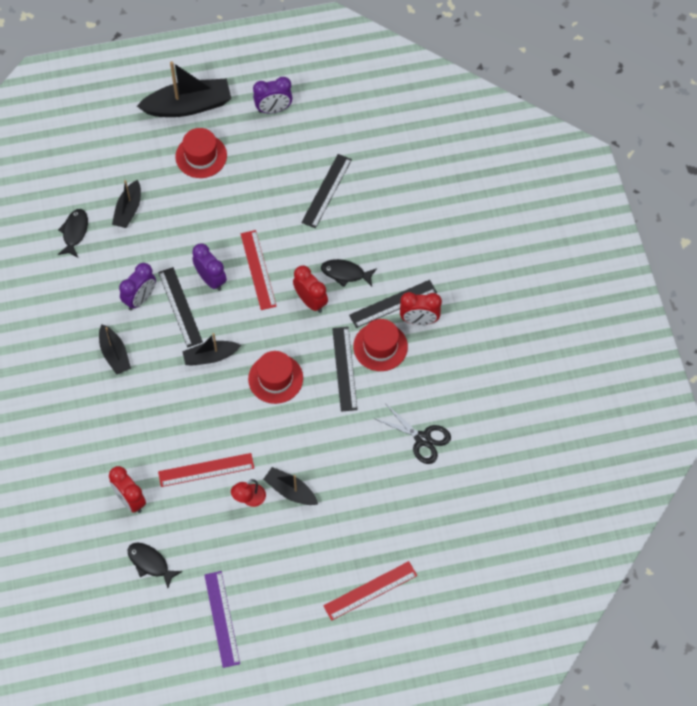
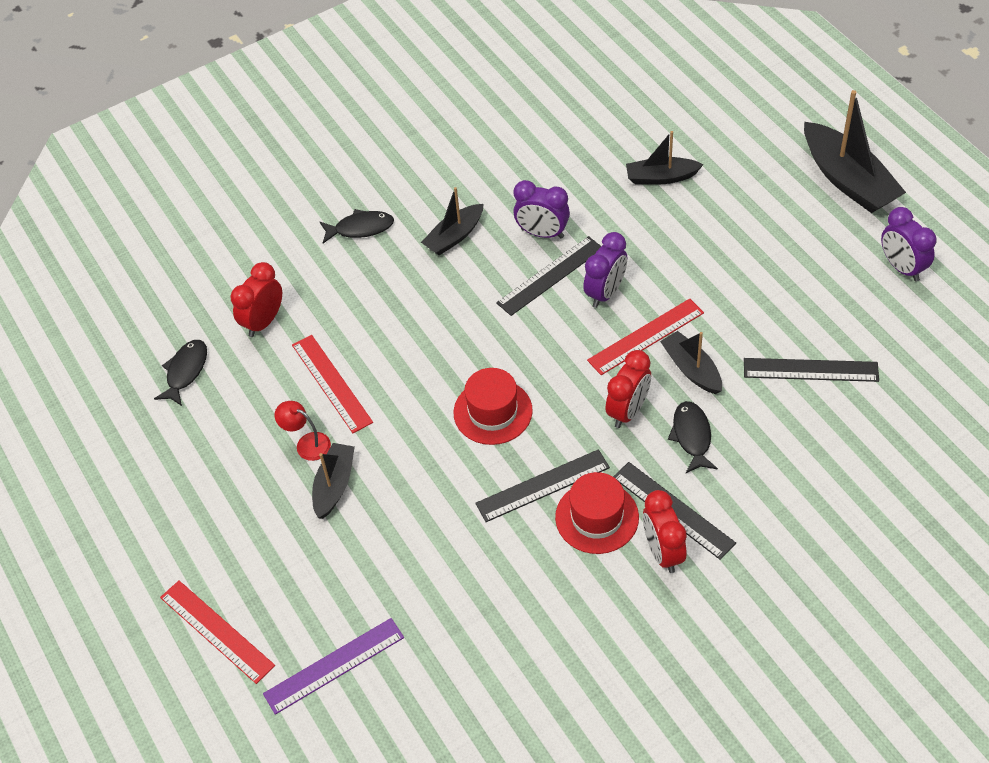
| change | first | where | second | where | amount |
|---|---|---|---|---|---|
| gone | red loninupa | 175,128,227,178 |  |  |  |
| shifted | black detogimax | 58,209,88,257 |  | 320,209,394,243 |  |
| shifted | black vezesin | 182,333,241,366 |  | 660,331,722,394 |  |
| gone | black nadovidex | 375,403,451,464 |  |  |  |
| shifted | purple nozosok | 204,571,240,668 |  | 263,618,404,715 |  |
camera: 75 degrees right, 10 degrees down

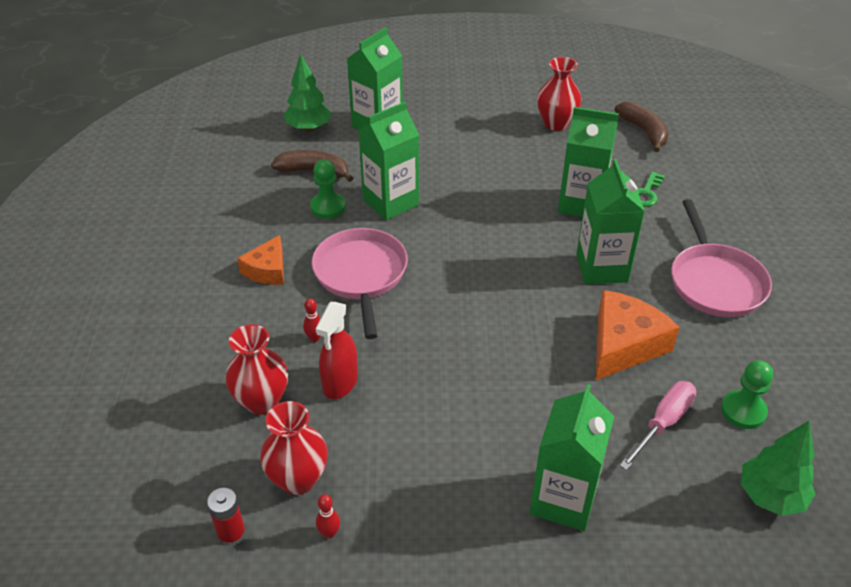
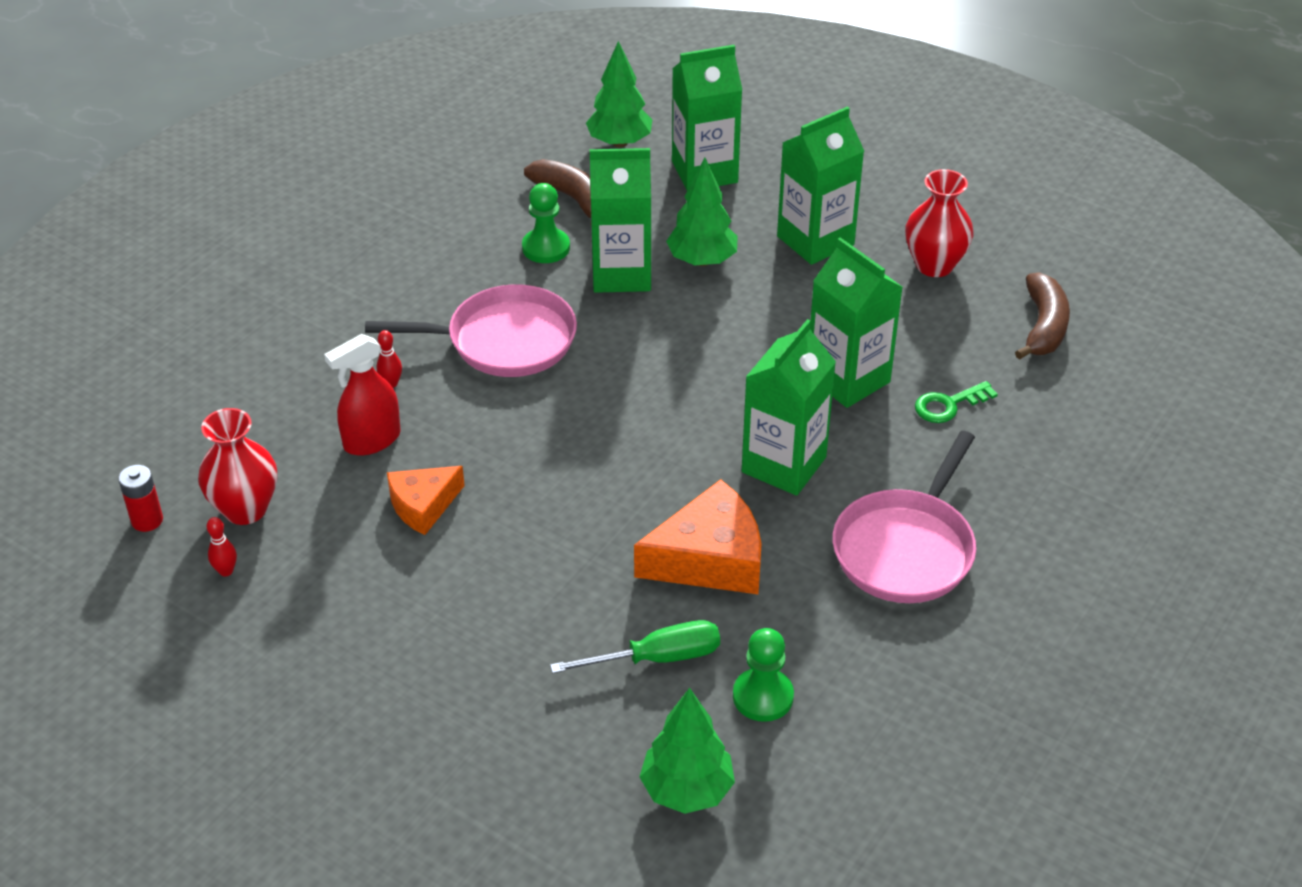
| change | first | where | second | where | amount |
|---|---|---|---|---|---|
| rotated | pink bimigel | 312,228,408,339 |  | 365,284,577,377 | 60 degrees clockwise |
| shifted | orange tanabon | 237,235,284,285 |  | 387,466,465,535 |  |
| gone | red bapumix | 225,324,288,415 |  |  |  |
| repainted | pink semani | 620,381,696,470 | green semani | 550,620,720,674 |  |
| shifted | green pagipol | 530,384,614,531 |  | 777,106,864,265 |  |
| new |  |  | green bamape | 666,158,738,266 |  |
camera: 35 degrees right, 0 degrees up

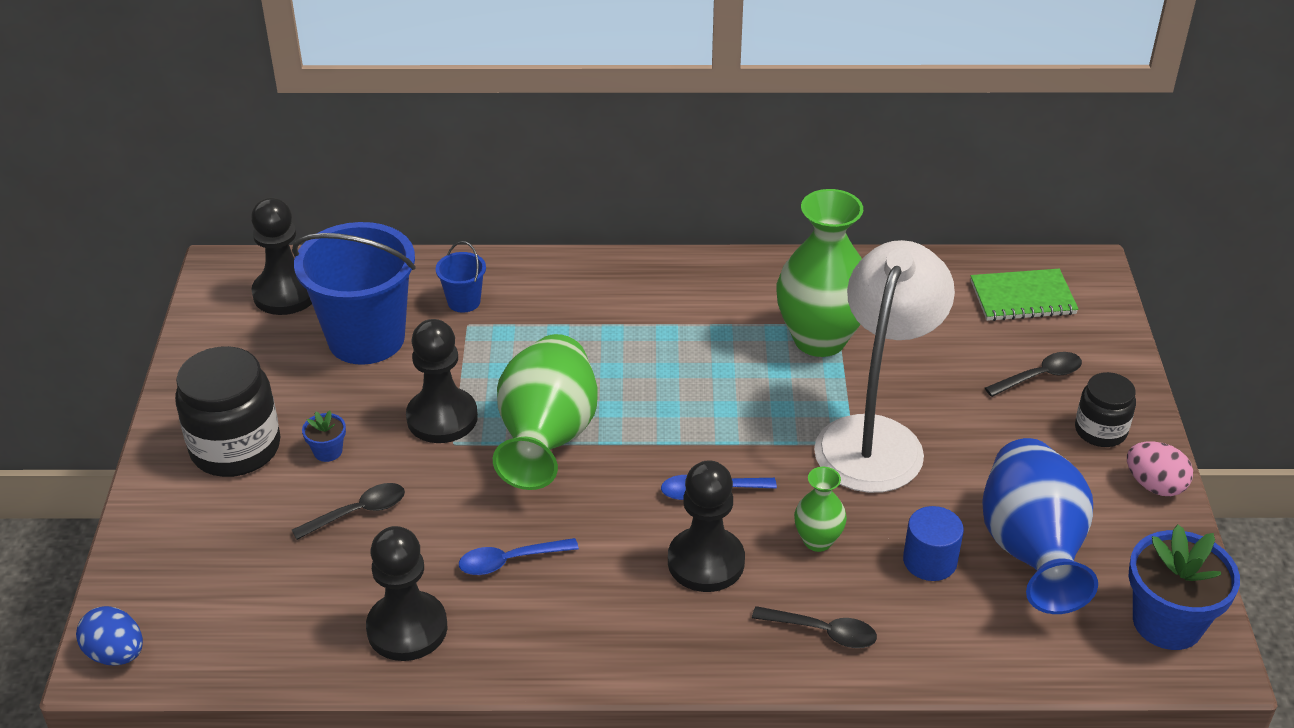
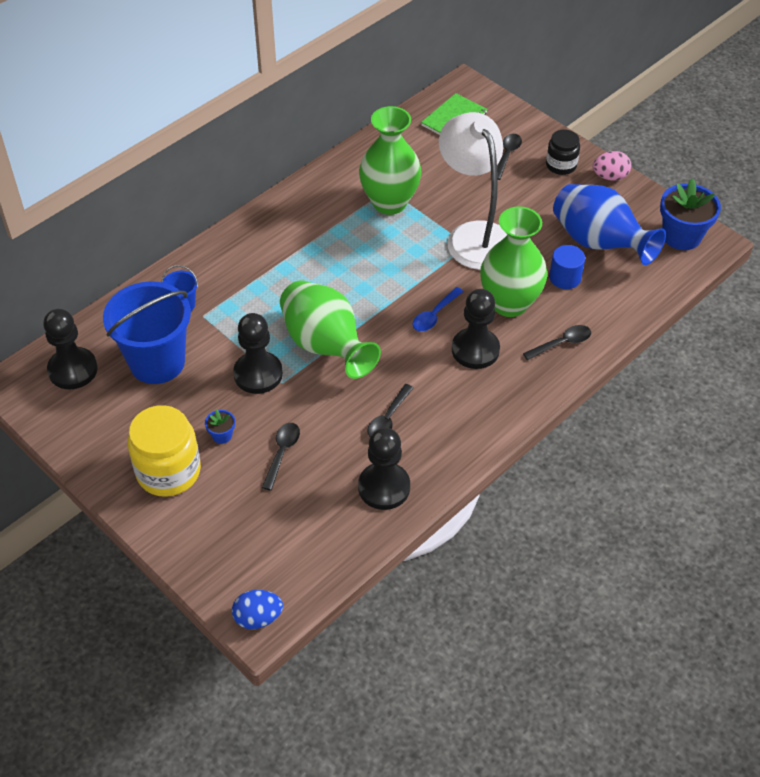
| change | first | where | second | where | amount |
|---|---|---|---|---|---|
| repainted | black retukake | 175,346,280,477 | yellow retukake | 128,405,201,497 |  |
| scaled | green bapumix | 794,467,847,552 |  | 480,206,547,317 | x2.07 |
| repainted | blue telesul | 459,538,579,575 | black telesul | 367,384,413,437 |  |
camera: 45 degrees left, 10 degrees up

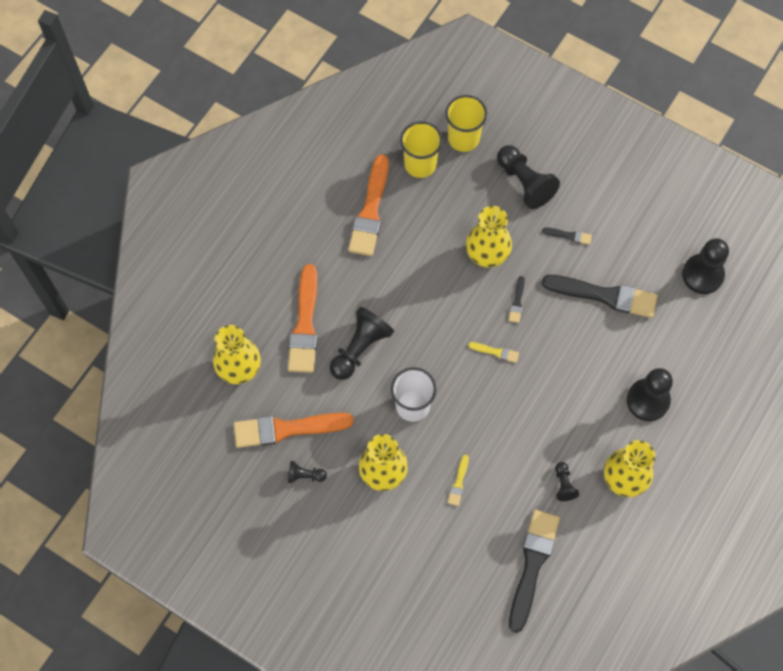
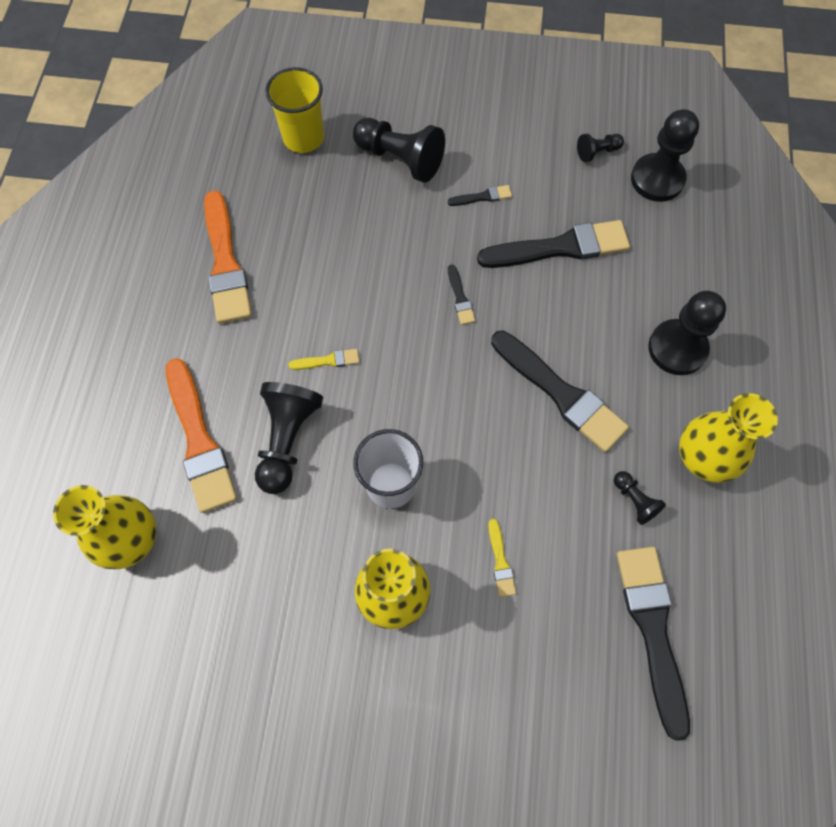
| change | first | where | second | where | amount |
|---|---|---|---|---|---|
| gone | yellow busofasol | 400,121,443,178 |  |  |  |
| gone | yellow bapumix | 466,206,512,267 |  |  |  |
| shifted | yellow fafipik | 468,342,519,363 |  | 288,349,359,370 |  |
| gone | orange fafipik | 234,413,354,448 |  |  |  |
| shifted | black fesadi | 288,461,327,483 |  | 577,134,624,162 |  |
| new |  |  | black fafipik | 491,331,629,452 |  |
camera: 25 degrees left, 0 degrees up

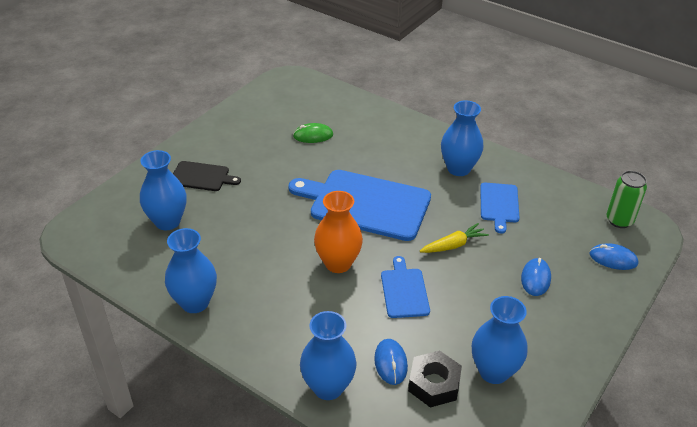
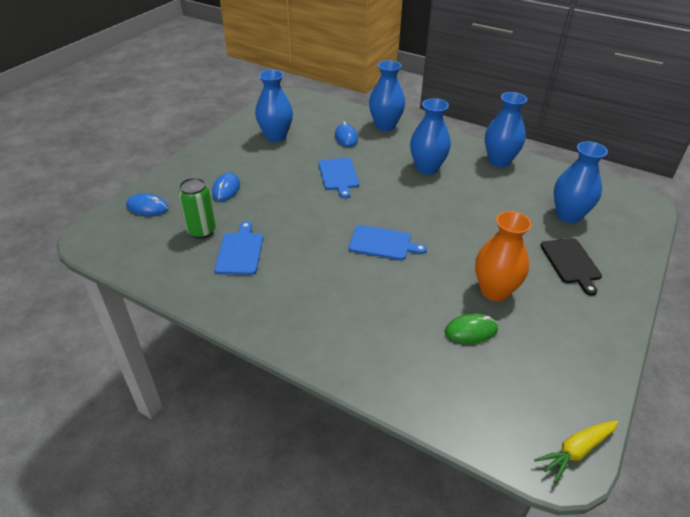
| change | first | where | second | where | amount |
|---|---|---|---|---|---|
| shifted | blue bapumix | 441,100,483,176 |  | 410,98,451,175 |  |
| rotated | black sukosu | 173,161,241,191 |  | 540,238,602,296 | 105 degrees counterclockwise |
| scaled | blue sukosu | 288,170,431,241 |  | 349,225,427,260 | x0.51 |
| shifted | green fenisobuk | 607,171,647,228 |  | 178,178,216,239 |  |
| shifted | orange bapumix | 314,191,363,273 |  | 475,211,532,301 |  |
| shifted | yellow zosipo | 420,223,489,253 |  | 534,421,618,483 |  |
| gone | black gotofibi | 408,350,462,407 |  |  |  |
camera: 175 degrees right, 0 degrees up

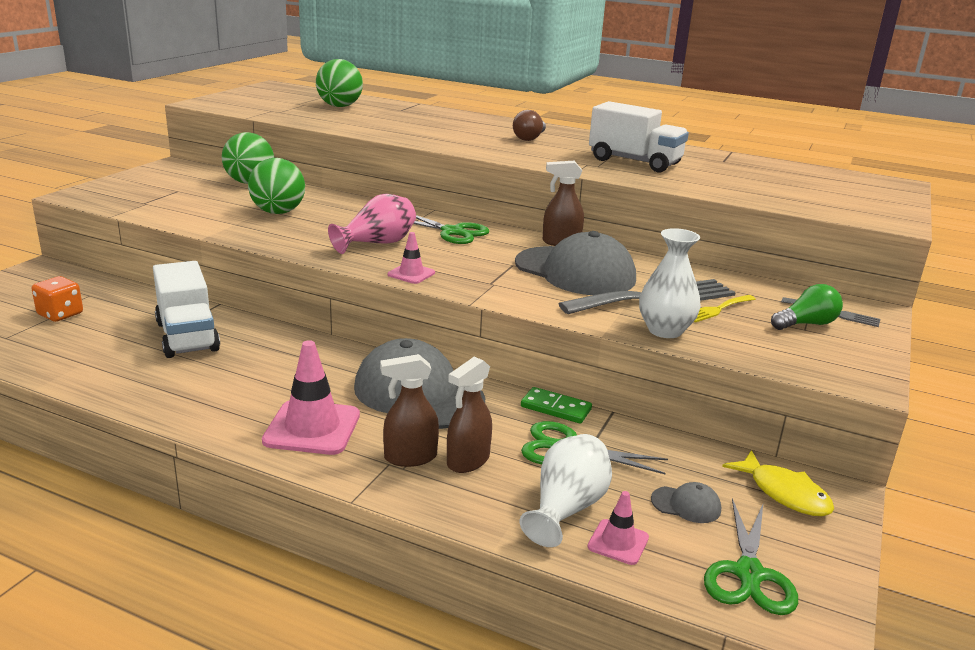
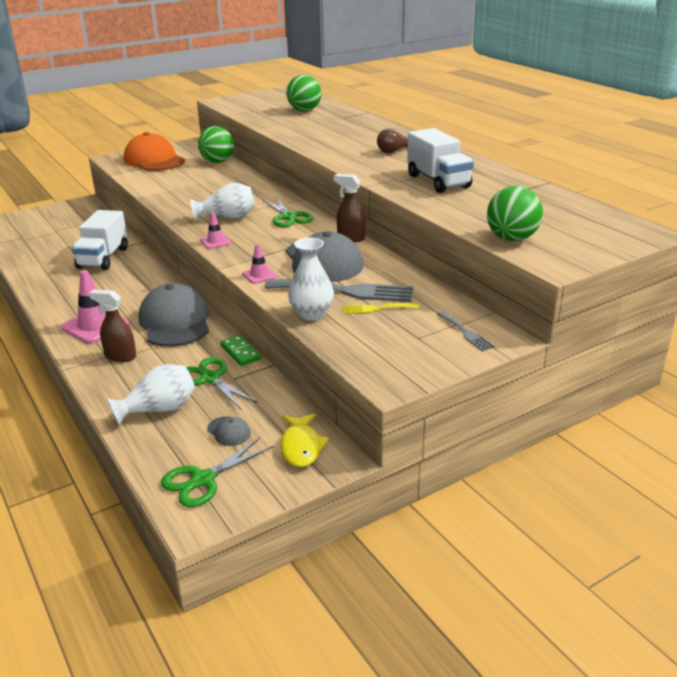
| change | first | where | second | where | amount |
|---|---|---|---|---|---|
| shifted | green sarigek | 248,158,305,214 |  | 487,186,543,241 |  |
| repainted | pink bapumix | 328,194,416,254 | white bapumix | 190,183,255,220 |  |
| gone | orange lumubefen | 32,276,83,322 |  |  |  |
| gone | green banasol | 771,284,843,330 |  |  |  |
| gone | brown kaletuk | 447,357,492,473 |  |  |  |
| shifted | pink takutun | 588,491,649,565 |  | 242,244,278,284 |  |
| new |  |  | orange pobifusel | 124,132,185,171 |  |
camera: 35 degrees right, 5 degrees up

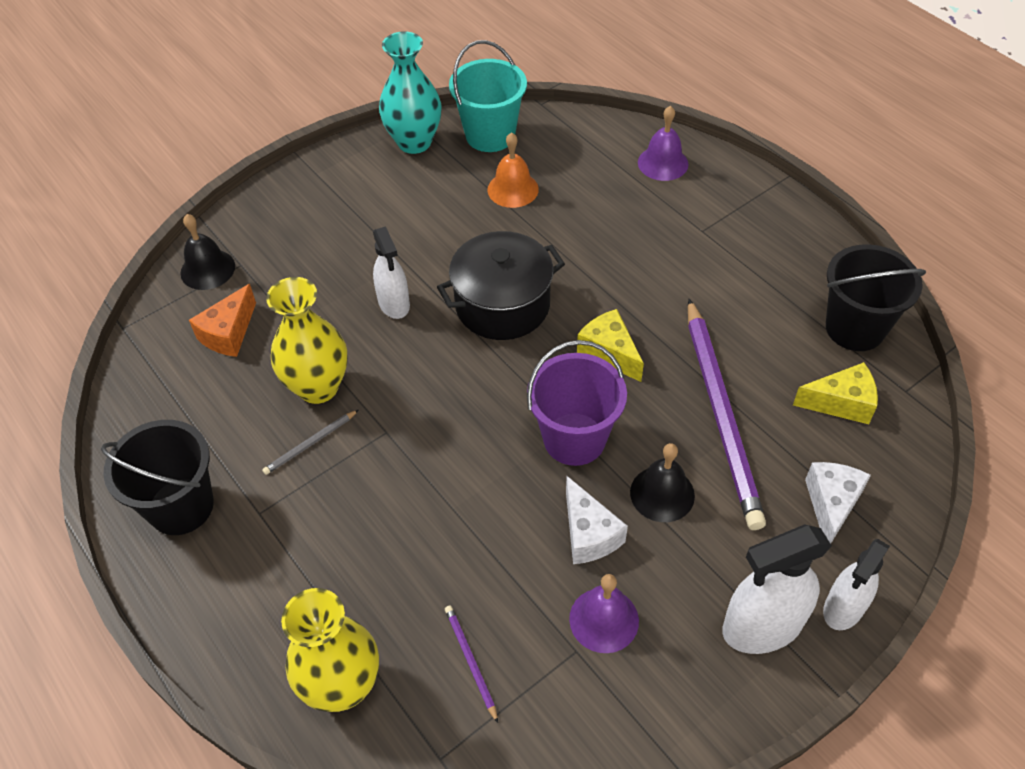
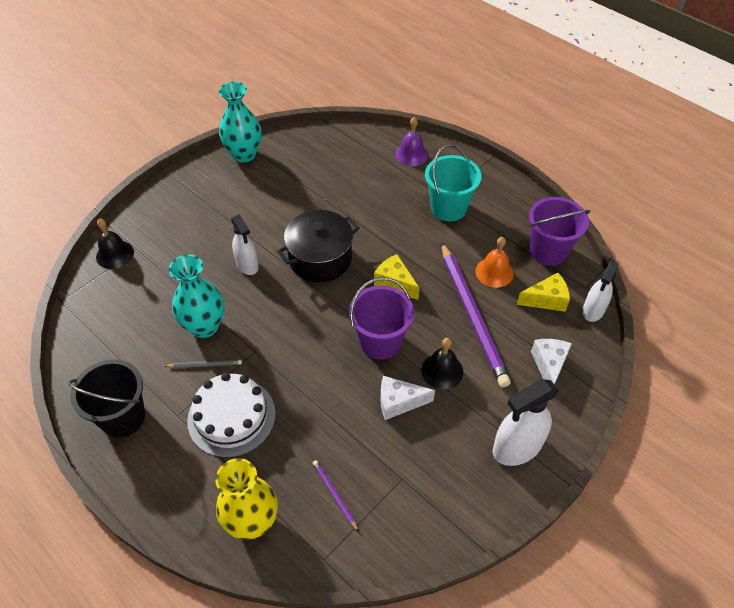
| change | first | where | second | where | amount |
|---|---|---|---|---|---|
| shifted | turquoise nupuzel | 449,40,527,152 |  | 425,144,481,221 |  |
| shifted | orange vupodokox | 487,132,539,208 |  | 476,237,514,288 |  |
| repainted | black nupuzel | 826,244,926,351 | purple nupuzel | 529,197,591,266 |  |
| repainted | yellow bapumix | 266,277,348,404 | turquoise bapumix | 169,254,224,338 |  |
| gone | orange tanabon | 189,284,256,357 |  |  |  |
| rotated | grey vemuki | 262,410,358,475 |  | 165,360,242,368 | 135 degrees counterclockwise |
| rotated | white tanabon | 566,476,628,564 |  | 381,376,435,420 | 120 degrees clockwise |
| shifted | white kaletuk | 823,539,890,630 |  | 582,261,619,322 |  |
| gone | purple vupodokox | 569,574,639,653 |  |  |  |
| new |  |  | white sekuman | 187,373,276,458 |  |
camera: 10 degrees left, 0 degrees up

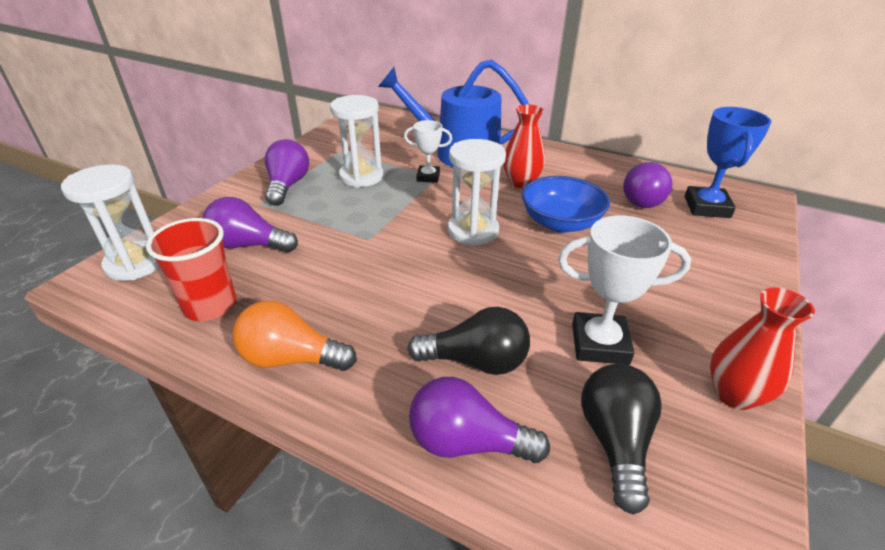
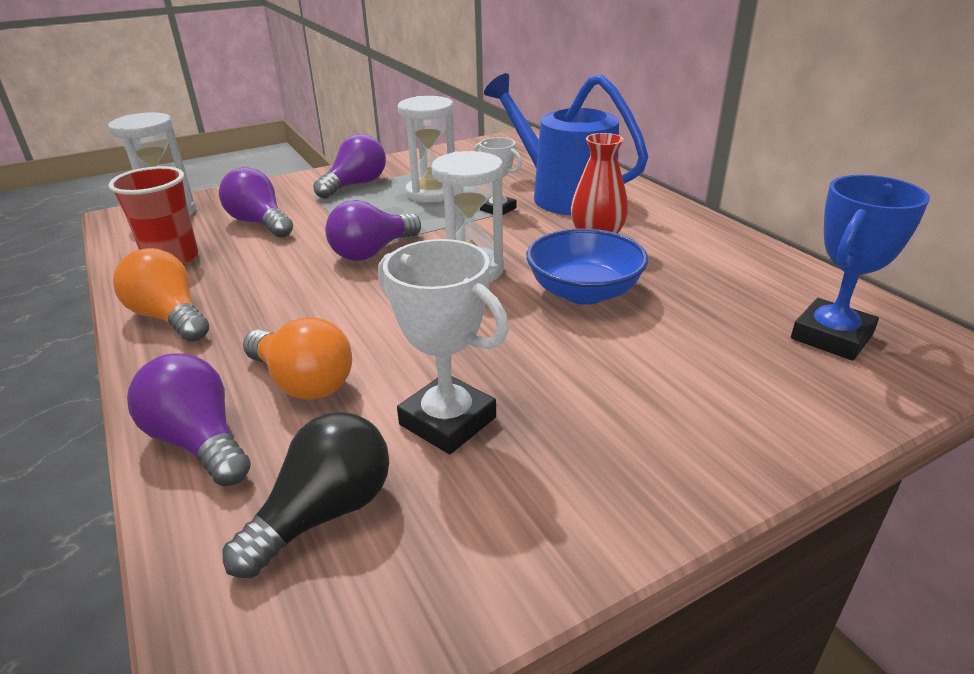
| change | first | where | second | where | amount |
|---|---|---|---|---|---|
| shifted | purple banasol | 623,162,672,208 |  | 325,200,421,261 |  |
| gone | red bapumix | 710,288,815,410 |  |  |  |
| repainted | black banasol | 407,307,530,375 | orange banasol | 243,317,352,400 |  |
camera: 35 degrees right, 5 degrees down

